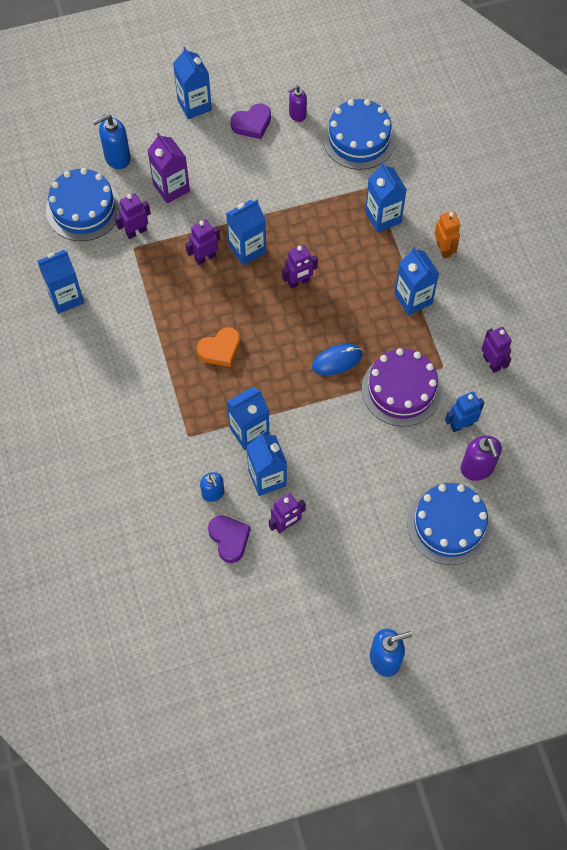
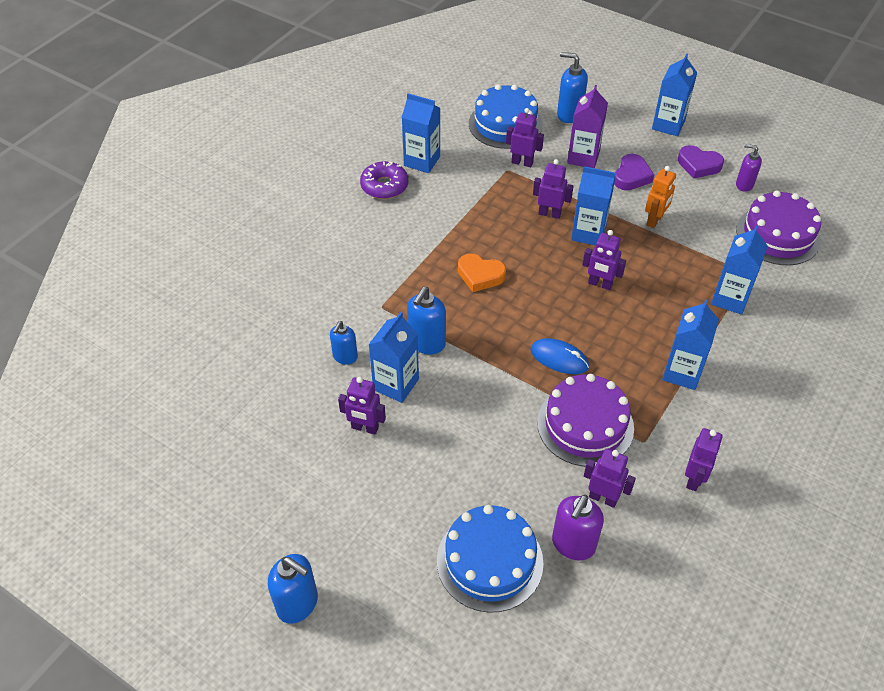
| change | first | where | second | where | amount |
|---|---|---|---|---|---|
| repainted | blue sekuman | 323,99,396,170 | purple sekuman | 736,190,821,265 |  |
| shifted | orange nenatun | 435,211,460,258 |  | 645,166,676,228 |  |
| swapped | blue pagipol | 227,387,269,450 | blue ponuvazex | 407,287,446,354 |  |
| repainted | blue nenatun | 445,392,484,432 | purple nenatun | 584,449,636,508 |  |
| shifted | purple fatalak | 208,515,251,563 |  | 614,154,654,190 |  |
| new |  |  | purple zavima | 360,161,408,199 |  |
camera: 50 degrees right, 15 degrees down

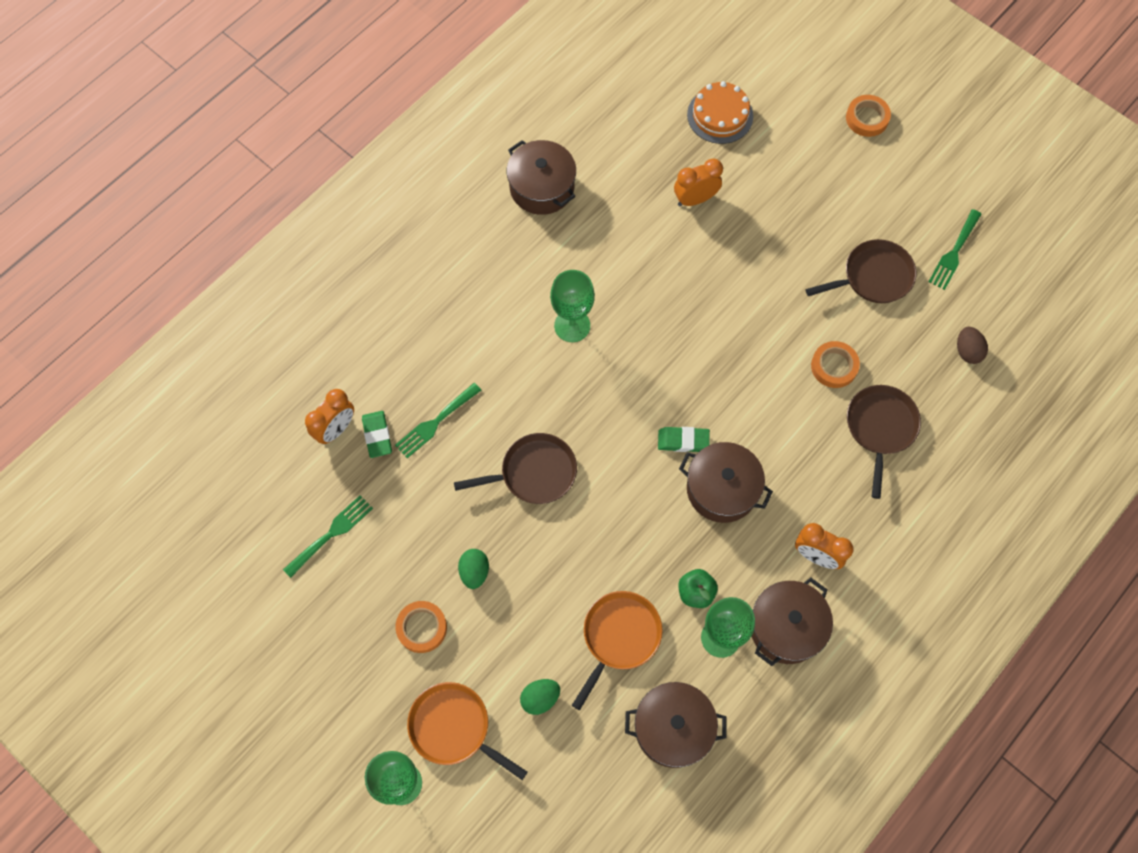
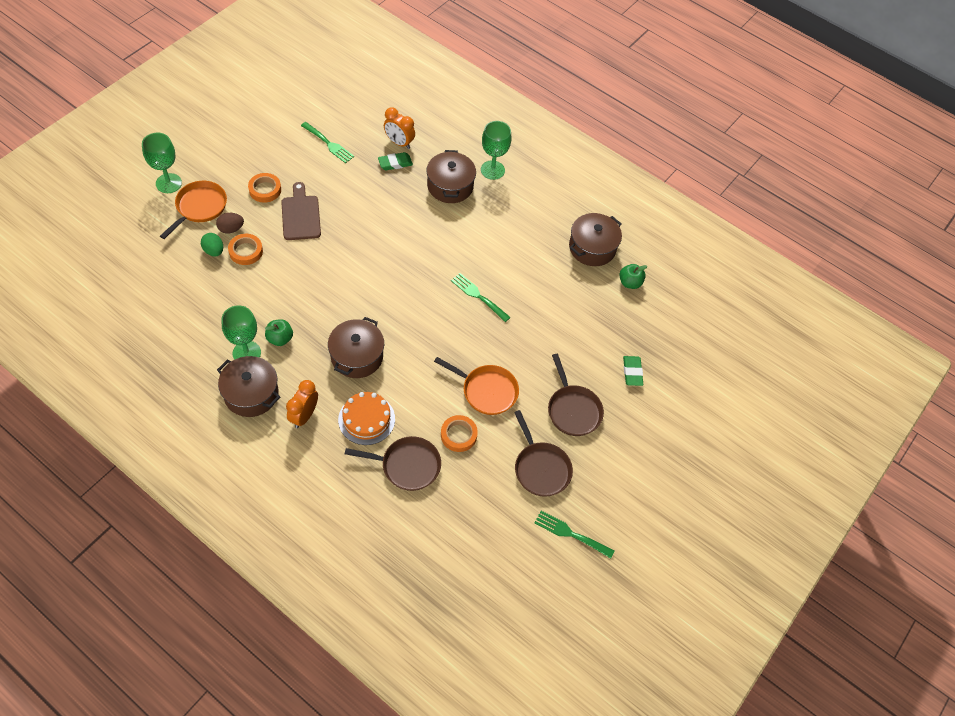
| change | first | where | second | where | amount |
|---|---|---|---|---|---|
| shifted | orange sekuman | 687,81,753,144 |  | 338,392,395,445 |  |
| shifted | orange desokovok | 846,95,891,137 |  | 228,234,263,265 |  |
| gone | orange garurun | 674,159,723,206 |  |  |  |
| shifted | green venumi | 550,270,595,342 |  | 481,121,511,180 |  |
| shifted | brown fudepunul | 957,327,988,364 |  | 216,213,244,234 |  |
| shifted | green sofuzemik | 395,383,481,458 |  | 451,273,511,322 |  |
| shifted | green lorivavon | 658,427,710,452 |  | 623,356,643,386 |  |
| shifted | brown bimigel | 454,433,577,504 |  | 548,354,604,436 |  |
| swapped | green fudepunul | 458,549,489,589 | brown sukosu | 281,182,321,240 |  |
| shifted | orange bimigel | 572,591,663,710 |  | 434,357,519,415 |  |
| shifted | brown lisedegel | 625,682,727,768 |  | 426,150,476,203 |  |
| new |  |  | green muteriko | 619,264,647,289 |  |
camera: 80 degrees right, 10 degrees down

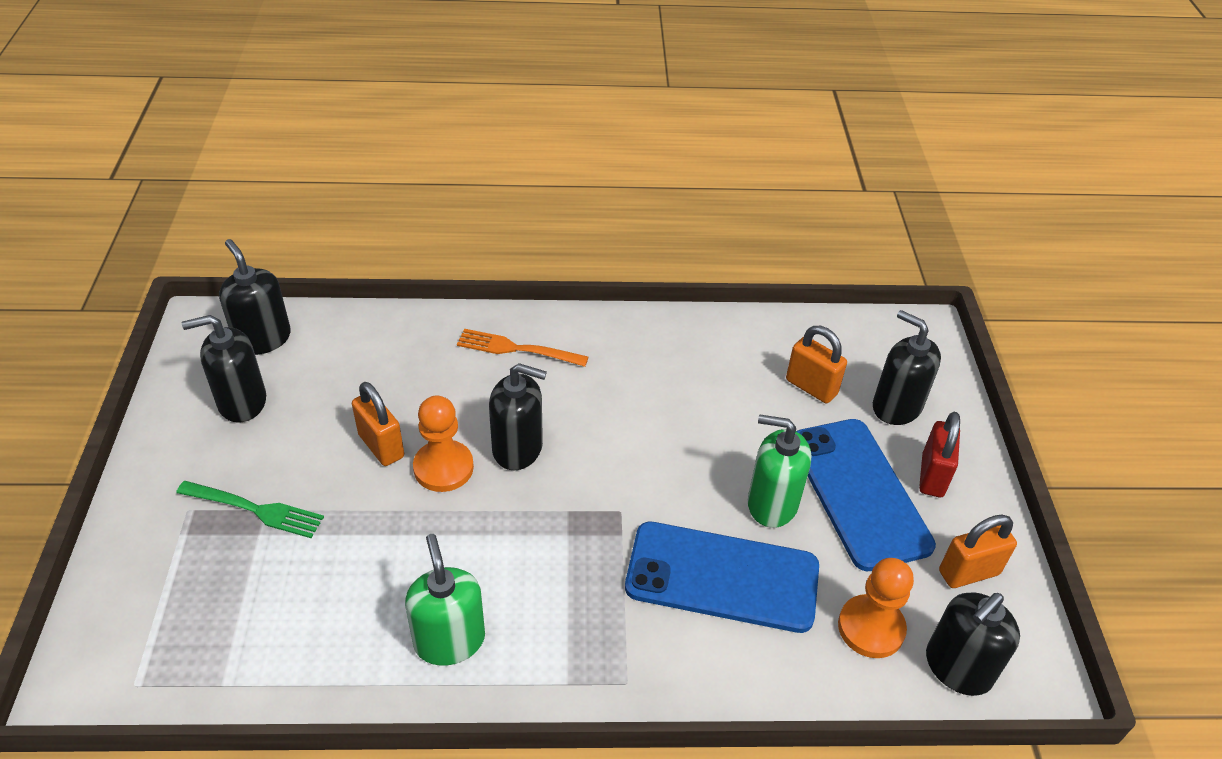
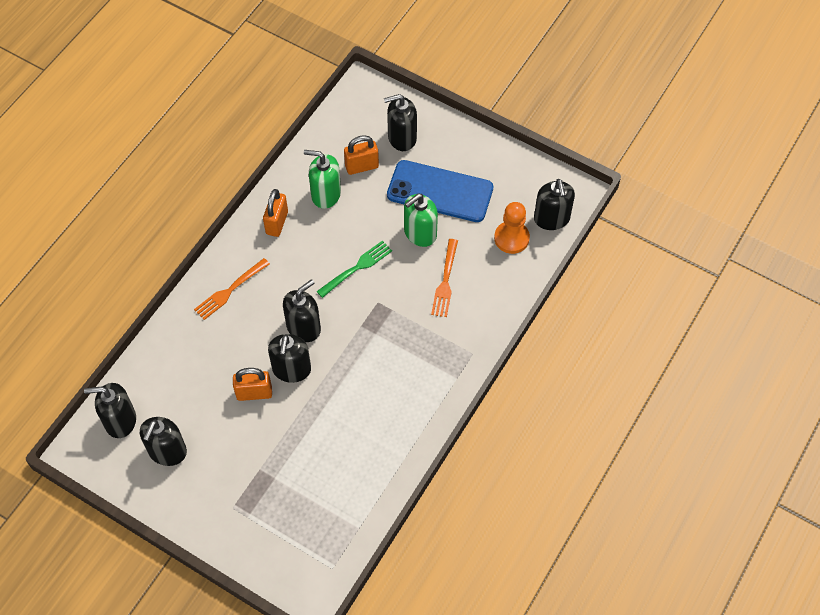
| change | first | where | second | where | amount |
|---|---|---|---|---|---|
| swapped | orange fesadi | 413,395,474,492 | black ponuvazex | 268,334,311,383 |  |
| gone | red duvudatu | 919,412,960,497 |  |  |  |
| shifted | green sofuzemik | 176,481,324,538 |  | 316,241,392,298 |  |
| shifted | orange duvudatu | 939,514,1017,588 |  | 263,189,288,237 |  |
| swapped | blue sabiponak | 625,522,819,633 | orange sofuzemik | 431,239,458,317 |  |
| shifted | green ponuvazex | 405,534,485,666 |  | 304,150,341,209 |  |
camera: 55 degrees left, 15 degrees up

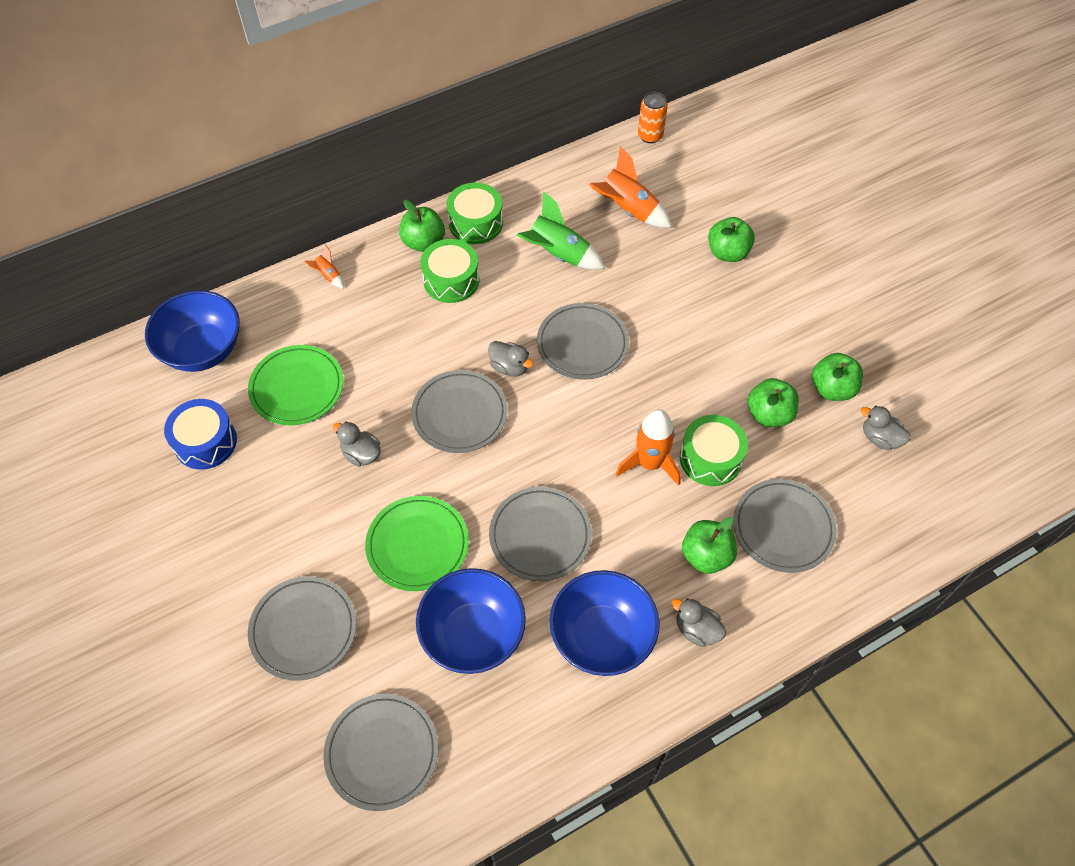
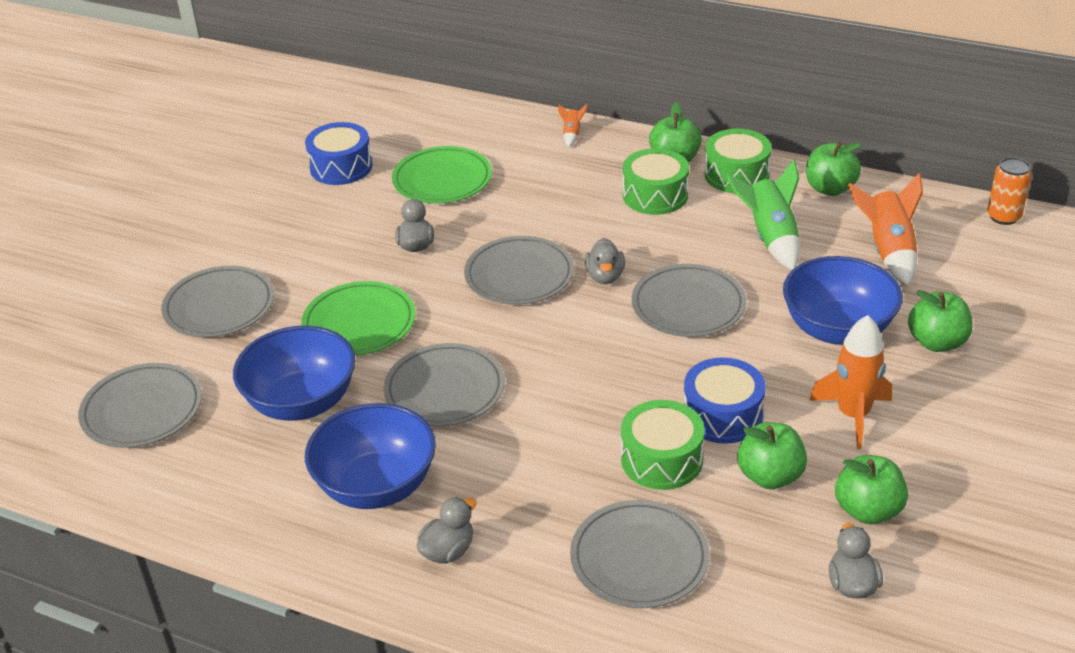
| change | first | where | second | where | amount |
|---|---|---|---|---|---|
| shifted | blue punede | 145,290,240,372 |  | 783,256,903,345 |  |
| shifted | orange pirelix | 616,409,681,486 |  | 809,315,892,449 |  |
| shifted | green muteriko | 682,517,737,574 |  | 806,142,862,196 |  |
| rotated | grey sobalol | 671,598,726,647 |  | 417,497,477,563 | 45 degrees clockwise |
| new |  |  | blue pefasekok | 684,357,766,444 |  |
camera: 55 degrees right, 20 degrees down

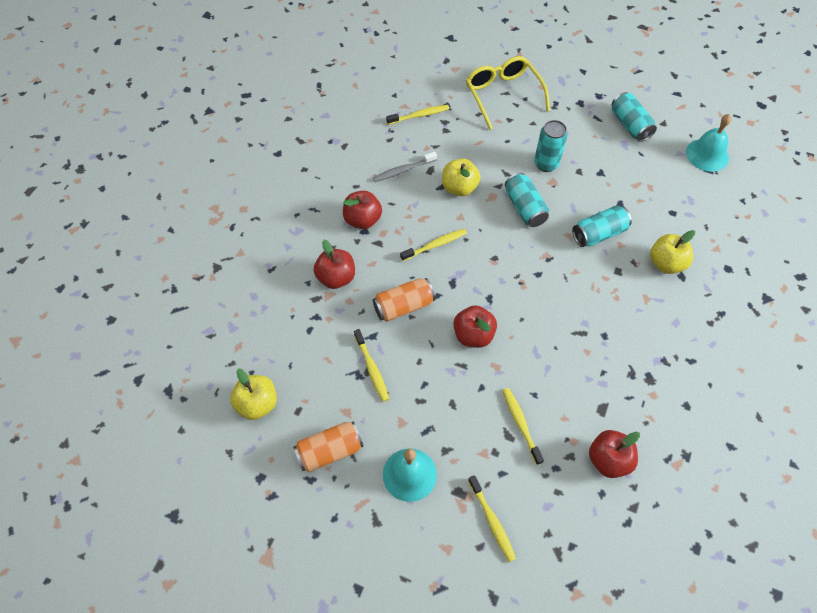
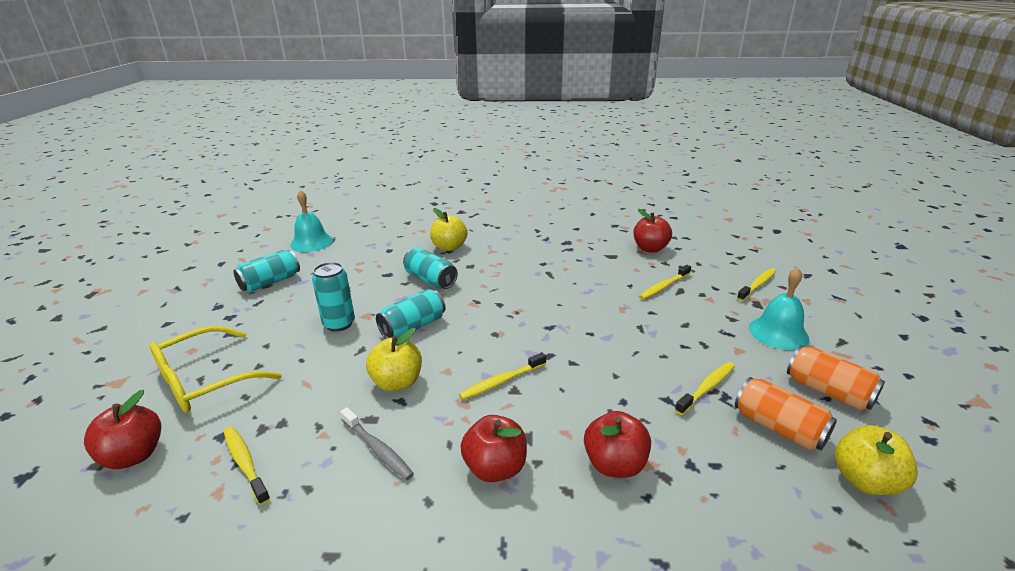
| change | first | where | second | where | amount |
|---|---|---|---|---|---|
| rotated | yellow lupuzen | 400,229,467,261 |  | 459,352,546,400 | 75 degrees counterclockwise |
| shifted | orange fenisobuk | 373,278,435,322 |  | 735,377,837,450 |  |
| shifted | red muteriko | 453,305,497,348 |  | 84,390,161,469 |  |
camera: 110 degrees left, 30 degrees down

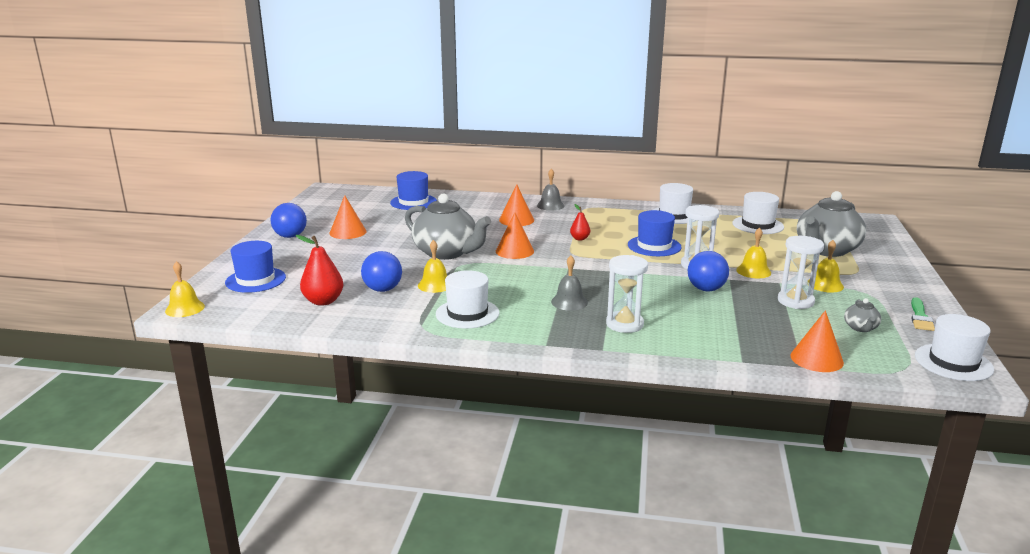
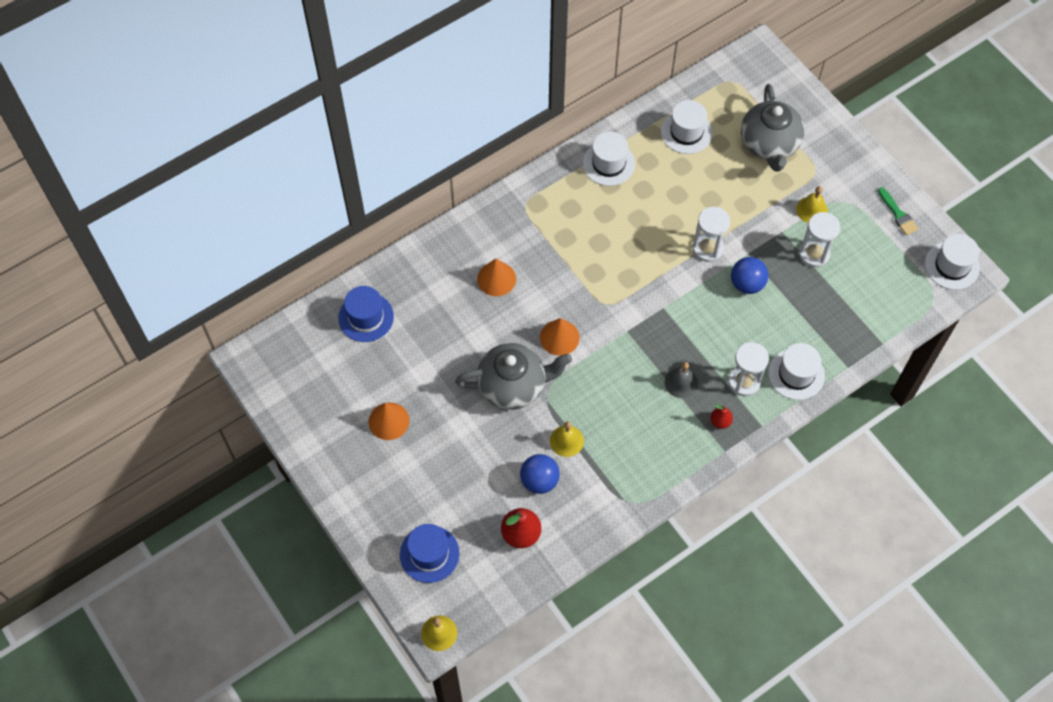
| change | first | where | second | where | amount |
|---|---|---|---|---|---|
| gone | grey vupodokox | 537,169,564,211 |  |  |  |
| gone | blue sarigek | 271,203,307,238 |  |  |  |
| shifted | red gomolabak | 570,204,590,241 |  | 710,404,733,429 |  |
| gone | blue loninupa | 628,210,682,256 |  |  |  |
| gone | yellow vupodokox | 736,227,771,278 |  |  |  |
| shifted | white loninupa | 436,270,500,329 |  | 768,343,825,400 |  |
| gone | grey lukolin | 844,298,881,332 |  |  |  |
| gone | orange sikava | 790,310,844,372 |  |  |  |
camera: 45 degrees left, 40 degrees up

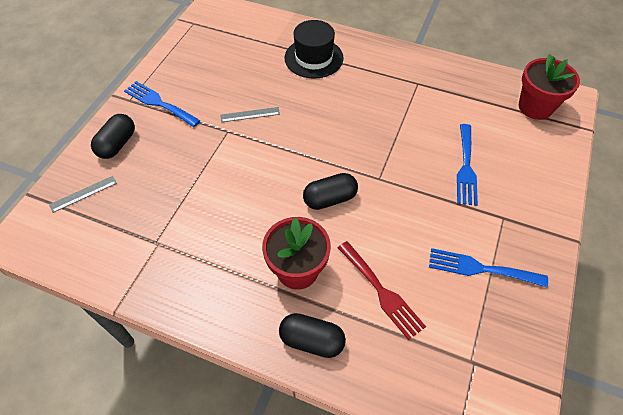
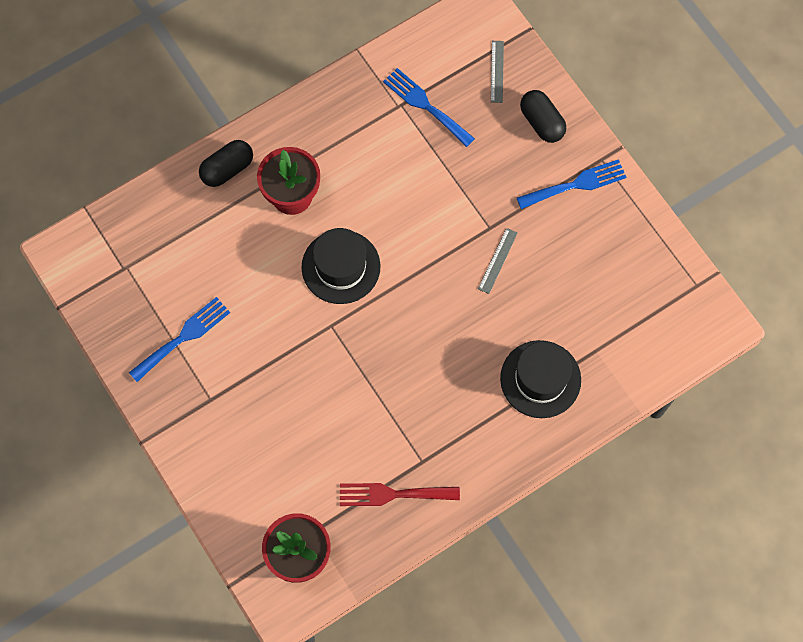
| change | first | where | second | where | amount |
|---|---|---|---|---|---|
| shifted | blue sofuzemik | 457,124,478,206 |  | 383,68,475,147 |  |
| swapped | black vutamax | 303,173,358,210 | black loninupa | 301,228,381,304 |  |
| shifted | red sofuzemik | 338,241,426,340 |  | 340,483,460,506 |  |
camera: 125 degrees right, 15 degrees up

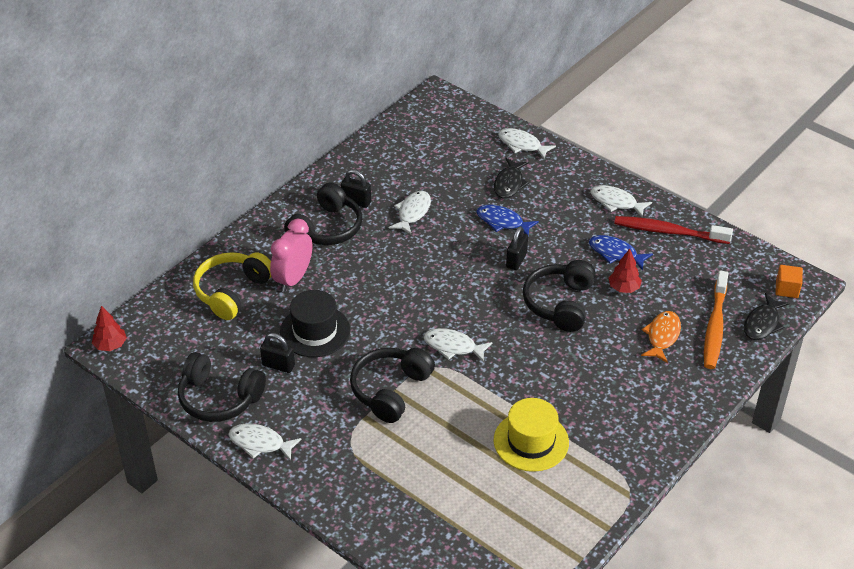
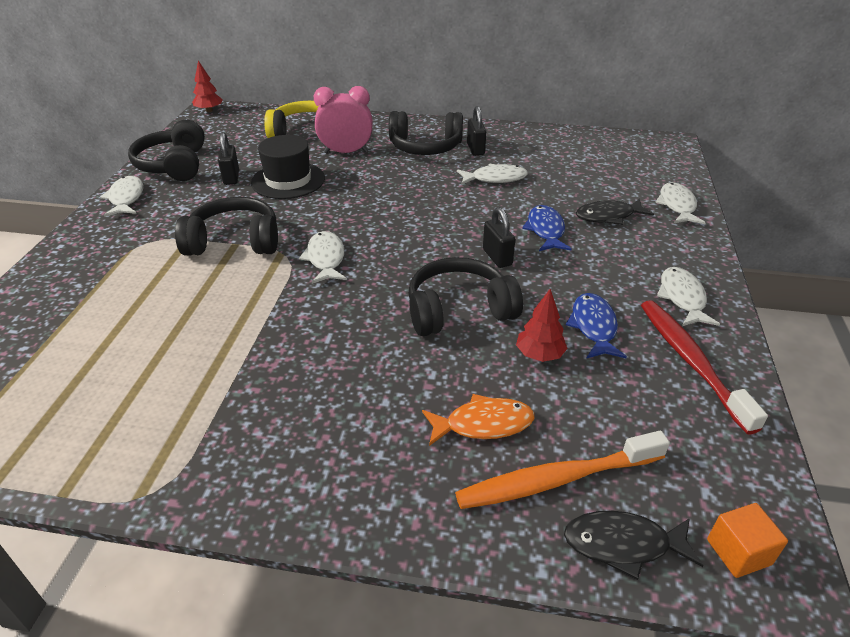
| change | first | where | second | where | amount |
|---|---|---|---|---|---|
| rotated | black duvudatu | 506,226,528,270 |  | 483,207,515,268 | 75 degrees clockwise |
| gone | yellow loninupa | 494,398,569,472 |  |  |  |
camera: 60 degrees right, 5 degrees down

